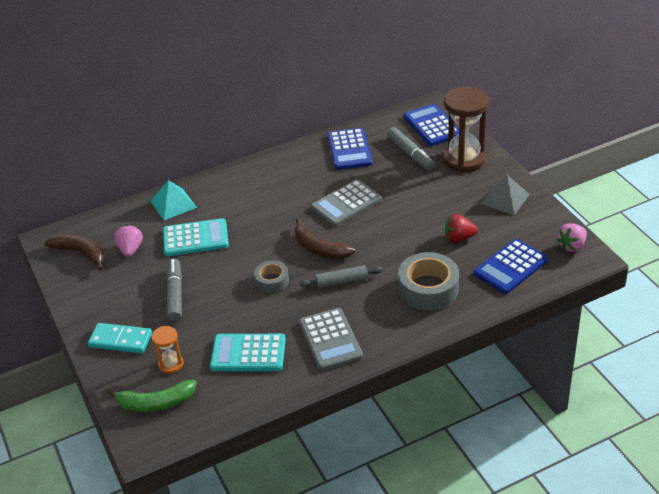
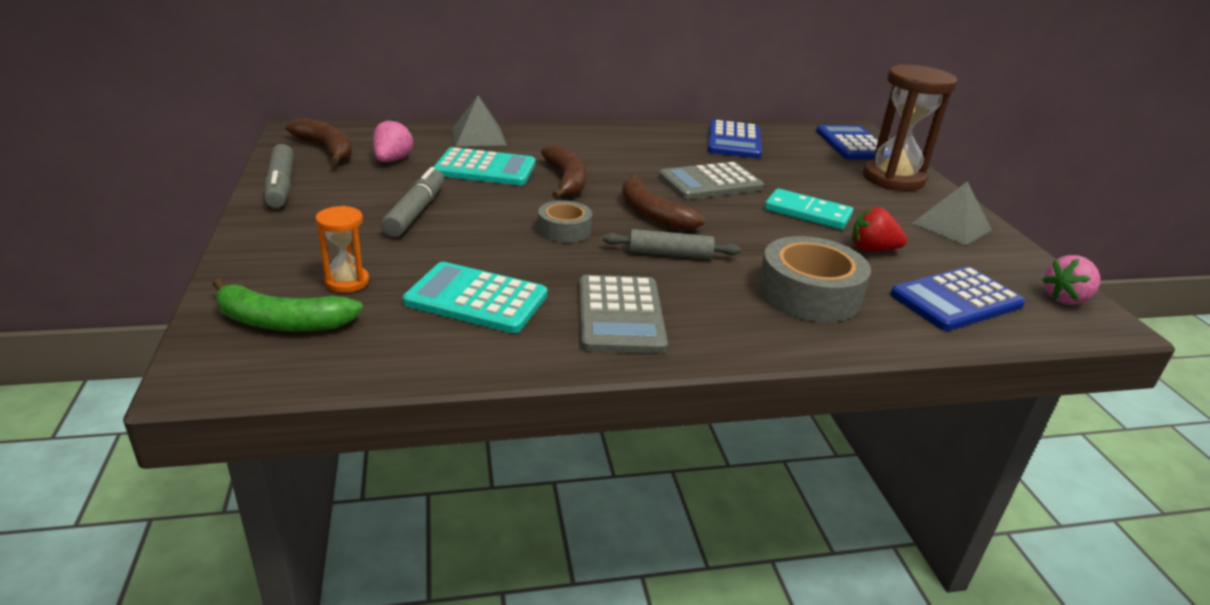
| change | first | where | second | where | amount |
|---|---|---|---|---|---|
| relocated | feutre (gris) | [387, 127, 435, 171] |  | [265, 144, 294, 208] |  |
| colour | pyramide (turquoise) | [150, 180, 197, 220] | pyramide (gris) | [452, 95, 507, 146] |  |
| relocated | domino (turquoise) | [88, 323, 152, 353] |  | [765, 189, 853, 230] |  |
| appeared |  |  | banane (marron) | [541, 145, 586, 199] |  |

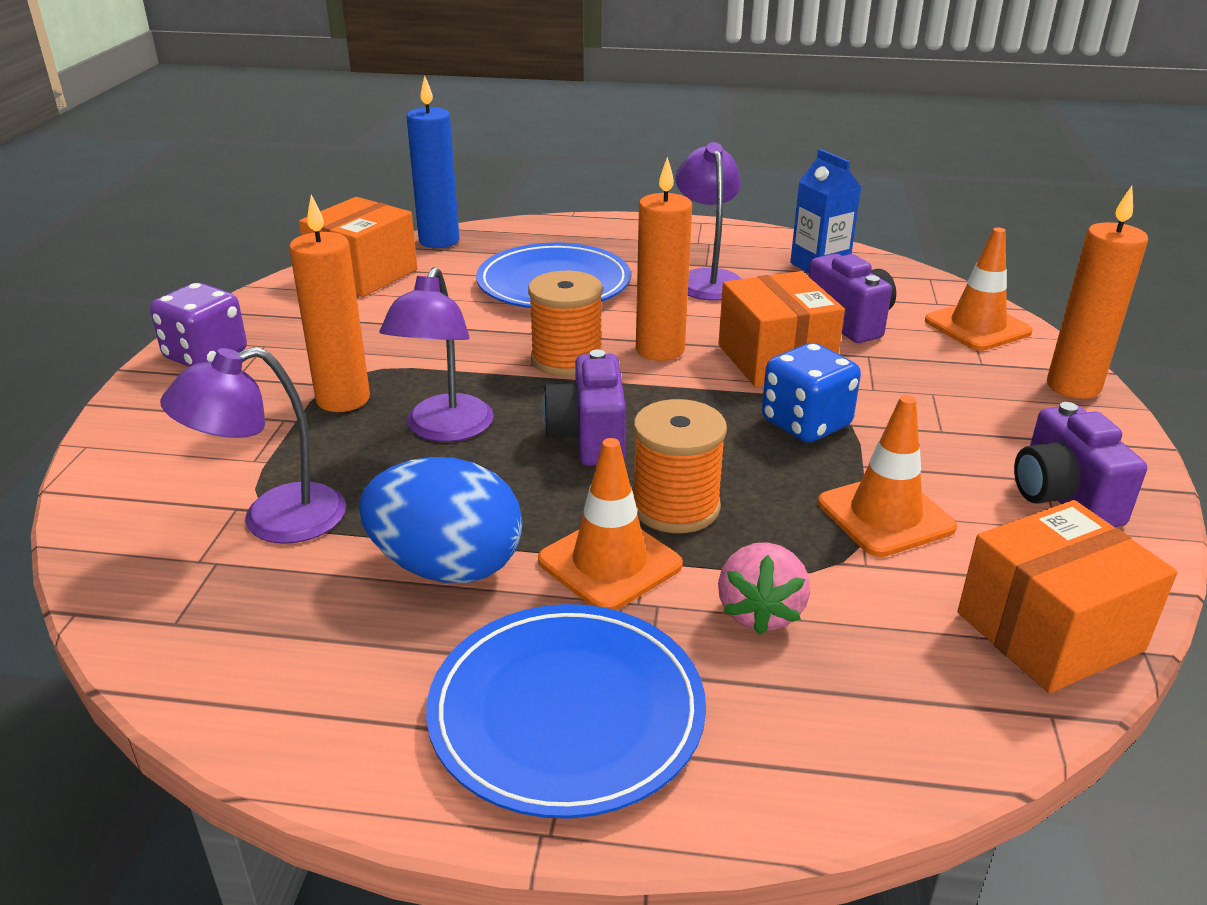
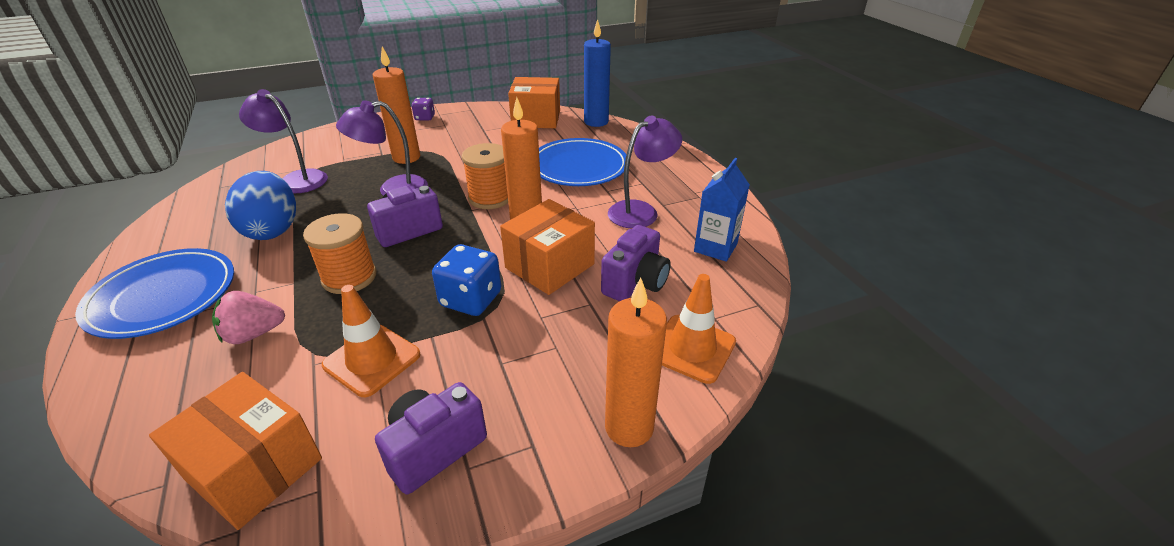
| change | first | where | second | where | amount |
|---|---|---|---|---|---|
| size | dé (violet) | [150, 283, 247, 367] |  | [412, 98, 435, 120] | x0.58 |
| missing | cône de chantier (orange) | [538, 438, 683, 610] |  |  |  |

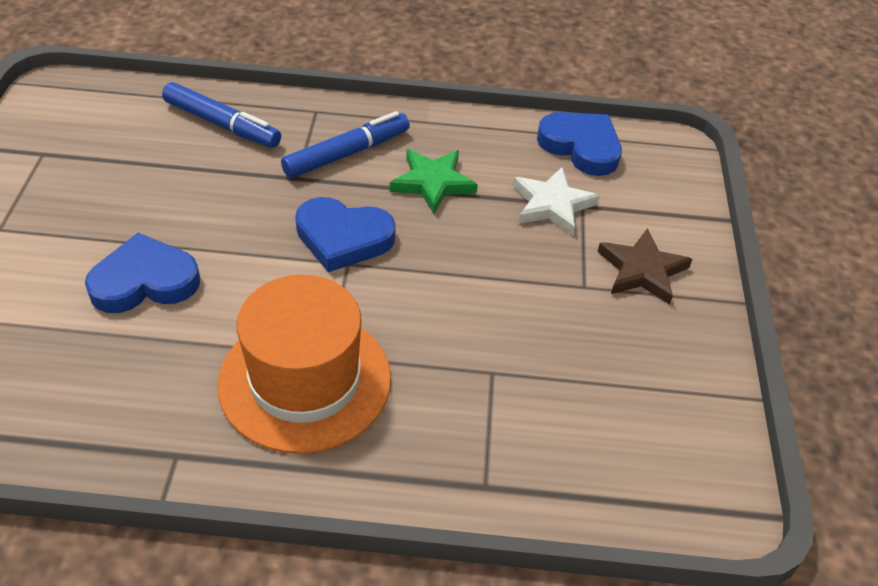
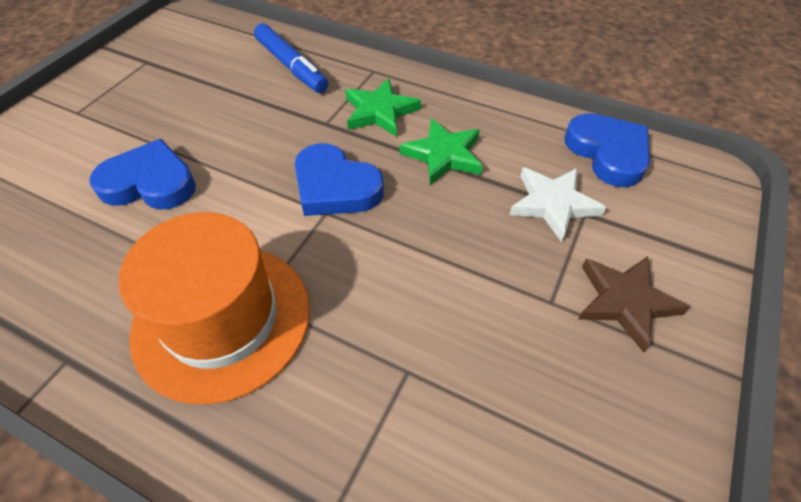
| change | first | where | second | where | amount |
|---|---|---|---|---|---|
| exchanged | feutre (bleu) | [281, 111, 410, 178] | étoile (vert) | [345, 78, 421, 136] |  |

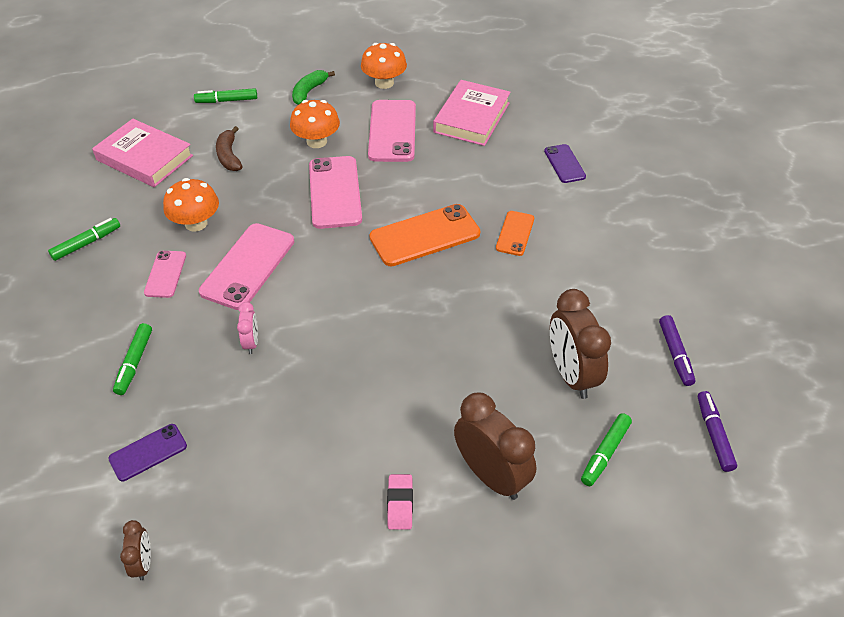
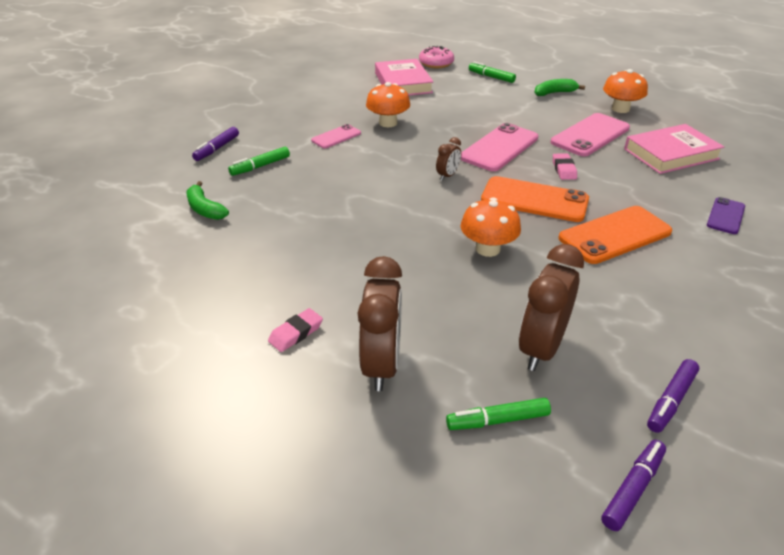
| change | first | where | second | where | amount |
|---|---|---|---|---|---|
| relocated | champignon (orange) | [290, 100, 340, 148] |  | [461, 197, 521, 257] |  |
| missing | banane (marron) | [216, 126, 242, 171] |  |  |  |
| size | téléphone (orange) | [496, 211, 534, 256] |  | [558, 206, 672, 264] | x1.79 |
| missing | feutre (vert) | [48, 218, 120, 261] |  |  |  |
| missing | téléphone (rose) | [199, 223, 294, 310] |  |  |  |
| missing | réveil (rose) | [237, 302, 258, 354] |  |  |  |
| exchanged | téléphone (violet) | [108, 424, 187, 482] | banane (vert) | [187, 181, 229, 220] |  |
| relocated | réveil (marron) | [120, 520, 151, 580] |  | [436, 137, 461, 181] |  |
| appeared |  |  | beignet (rose) | [419, 46, 454, 68] |  |
| appeared |  |  | feutre (violet) | [192, 127, 239, 161] |  |
| appeared |  |  | gomme (rose) | [553, 153, 577, 180] |  |

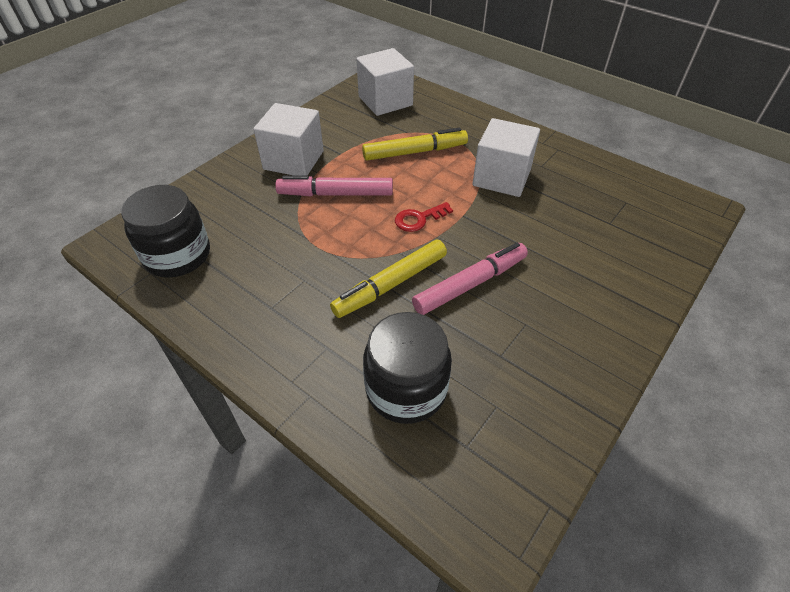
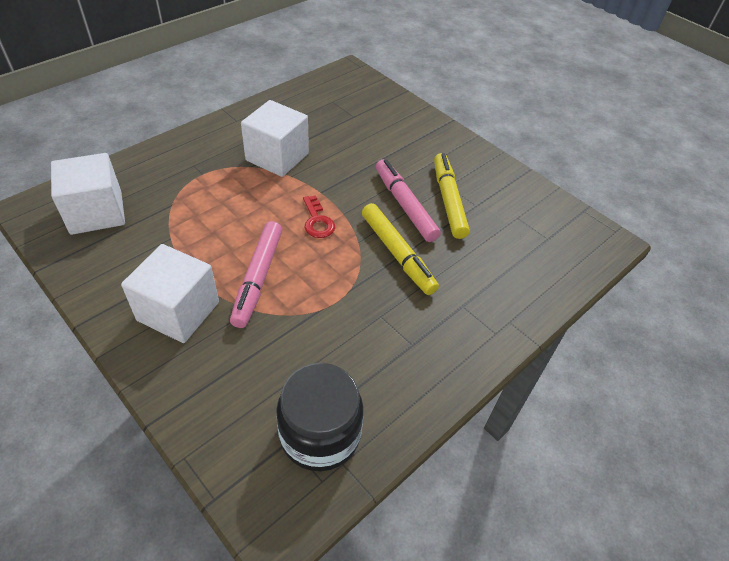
| change | first | where | second | where | amount |
|---|---|---|---|---|---|
| relocated | feutre (jaune) | [362, 128, 468, 161] |  | [434, 153, 470, 239] |  |
| missing | bocal (noir) | [363, 312, 452, 424] |  |  |  |

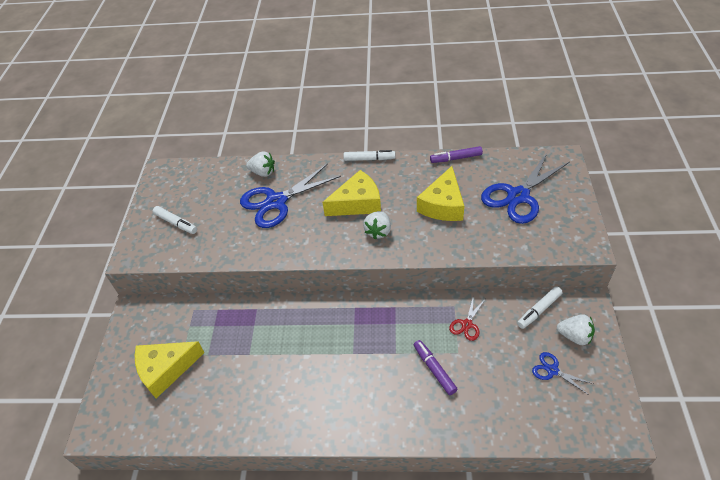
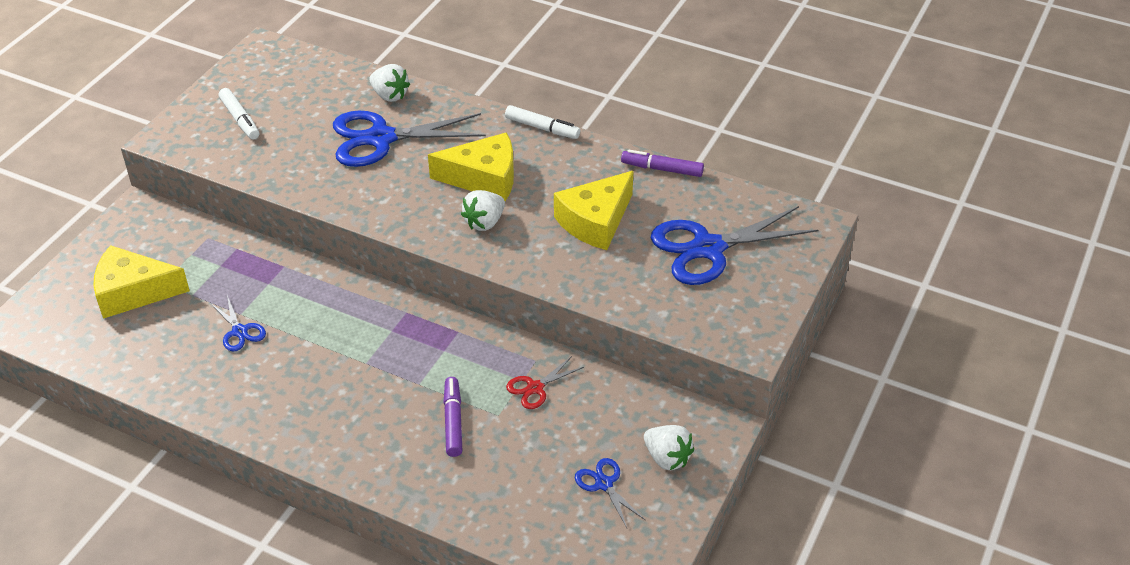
| change | first | where | second | where | amount |
|---|---|---|---|---|---|
| missing | feutre (blanc) | [517, 286, 563, 329] |  |  |  |
| appeared |  |  | ciseaux (bleu) | [210, 295, 266, 351] |  |

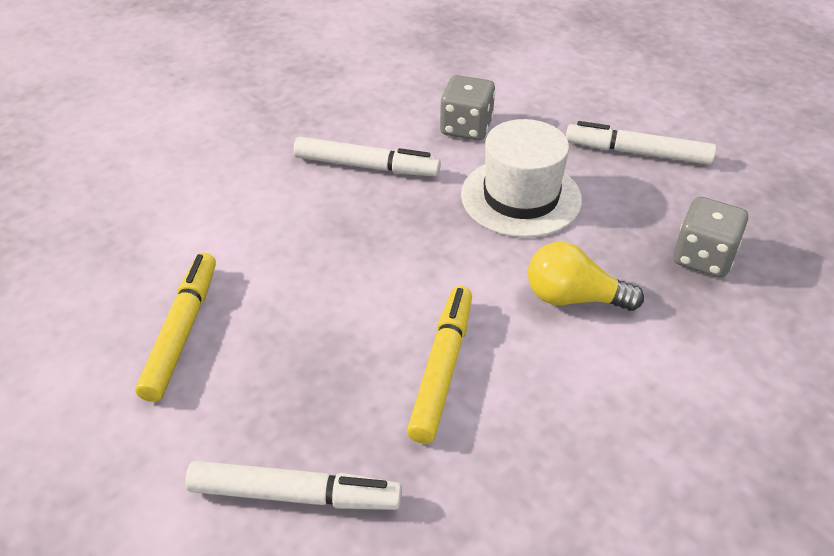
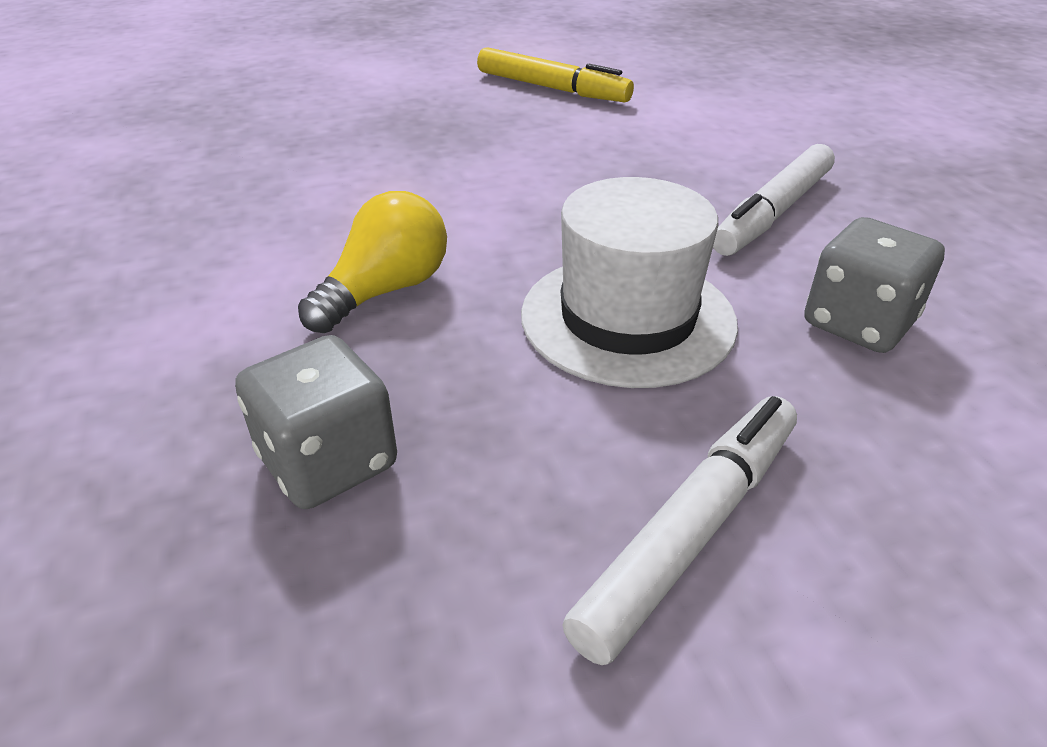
| change | first | where | second | where | amount |
|---|---|---|---|---|---|
| missing | feutre (jaune) | [407, 286, 472, 444] |  |  |  |
| missing | feutre (blanc) | [185, 461, 402, 510] |  |  |  |

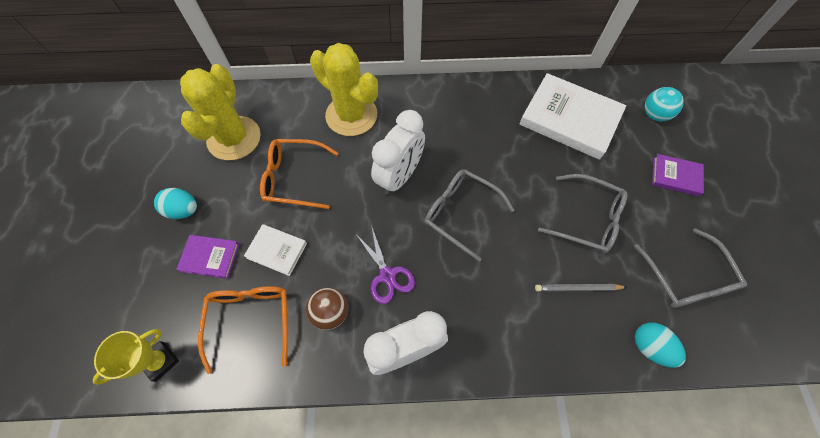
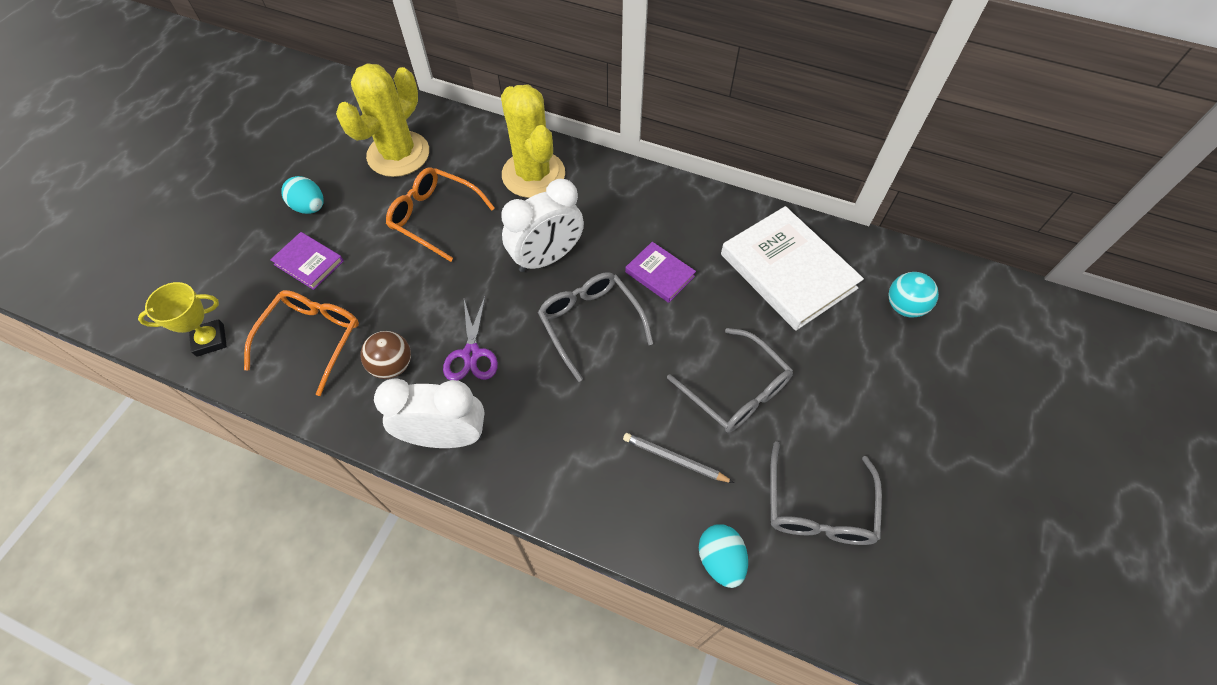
| change | first | where | second | where | amount |
|---|---|---|---|---|---|
| relocated | livre (violet) | [652, 154, 704, 196] |  | [625, 242, 696, 303] |  |
| missing | livre (blanc) | [244, 224, 307, 276] |  |  |  |

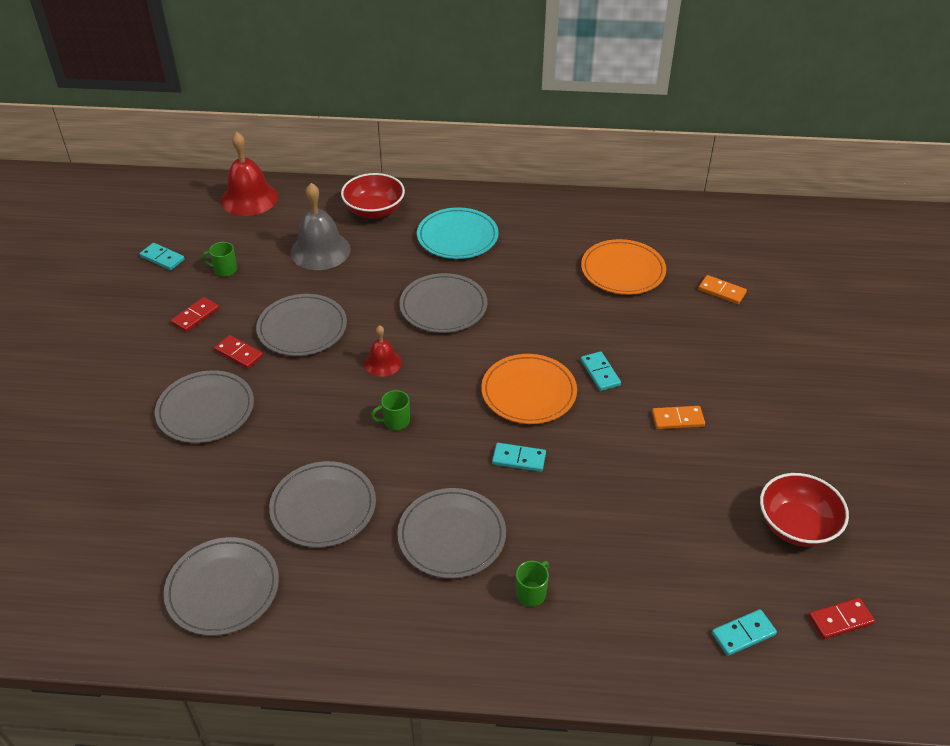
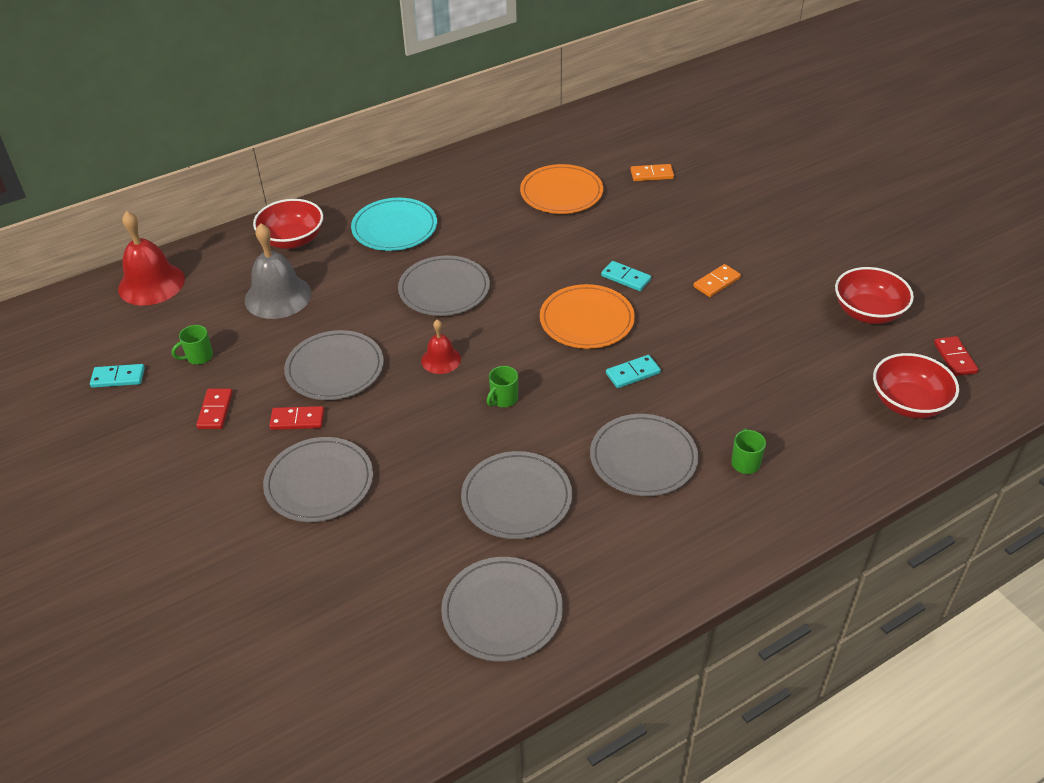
| change | first | where | second | where | amount |
|---|---|---|---|---|---|
| spun | domino (rouge) | [809, 598, 875, 639] |  | [934, 336, 979, 376] | 45 degrees counterclockwise |
| exchanged | domino (turquoise) | [712, 609, 777, 656] | bol (rouge) | [873, 353, 959, 419] |  |

